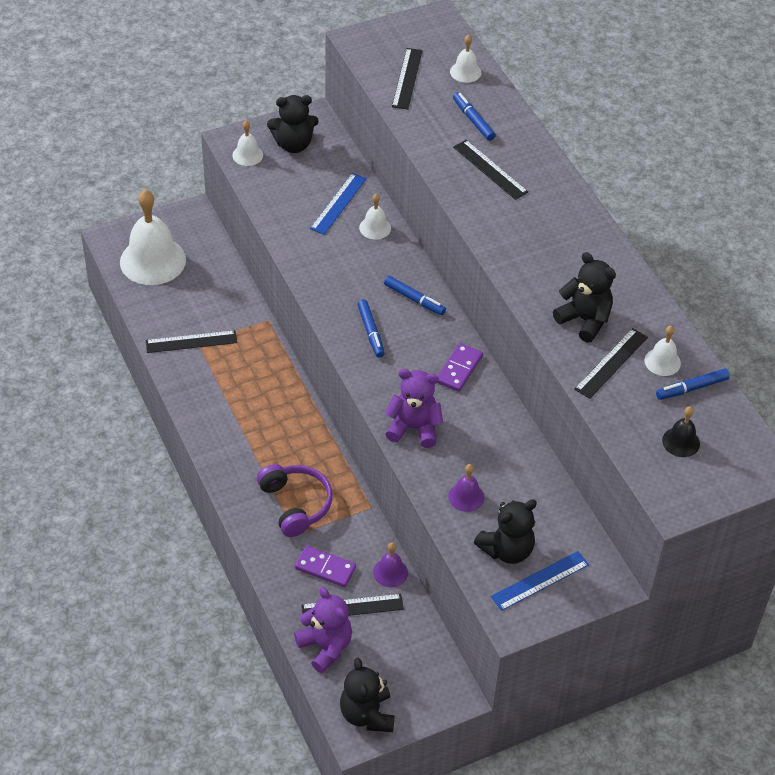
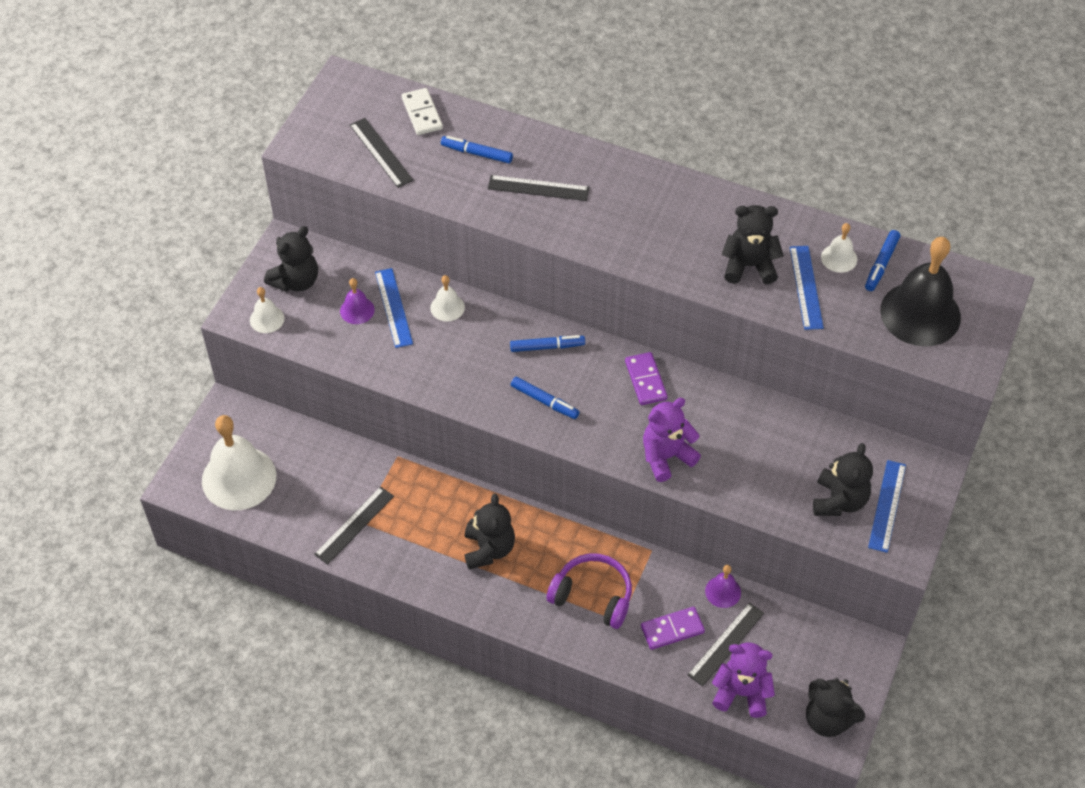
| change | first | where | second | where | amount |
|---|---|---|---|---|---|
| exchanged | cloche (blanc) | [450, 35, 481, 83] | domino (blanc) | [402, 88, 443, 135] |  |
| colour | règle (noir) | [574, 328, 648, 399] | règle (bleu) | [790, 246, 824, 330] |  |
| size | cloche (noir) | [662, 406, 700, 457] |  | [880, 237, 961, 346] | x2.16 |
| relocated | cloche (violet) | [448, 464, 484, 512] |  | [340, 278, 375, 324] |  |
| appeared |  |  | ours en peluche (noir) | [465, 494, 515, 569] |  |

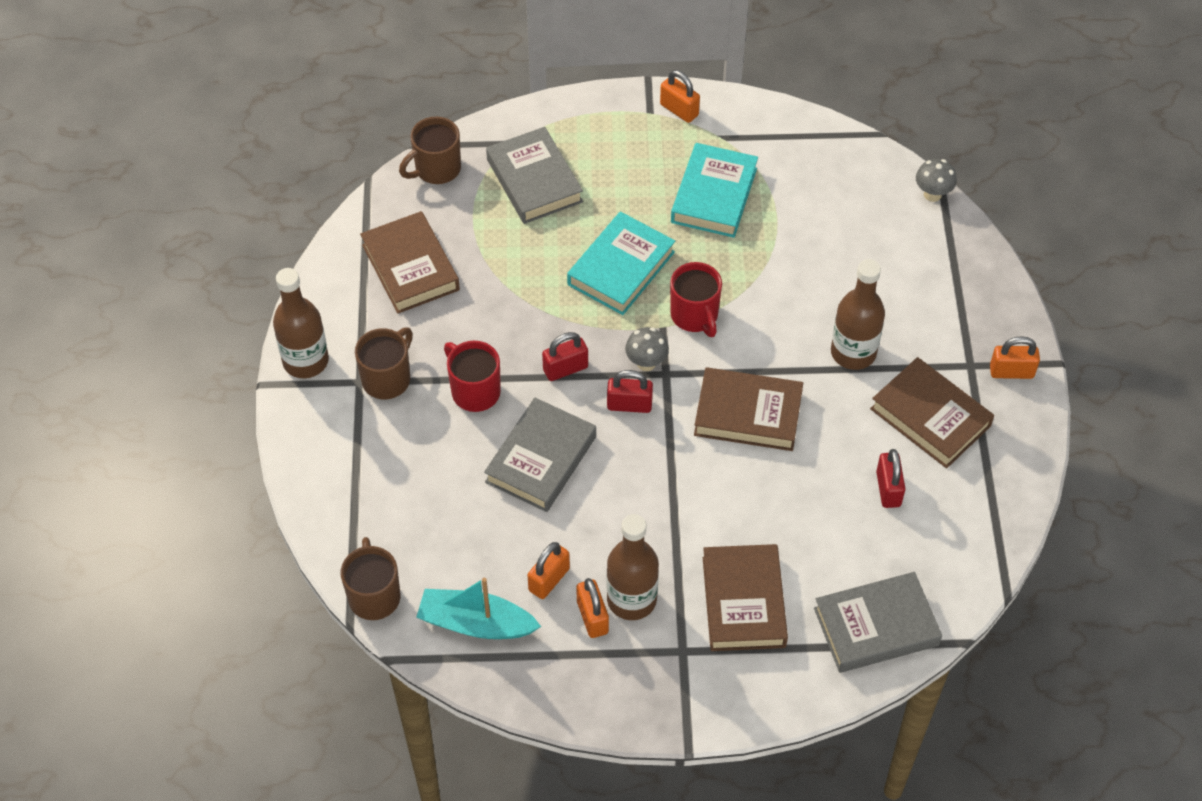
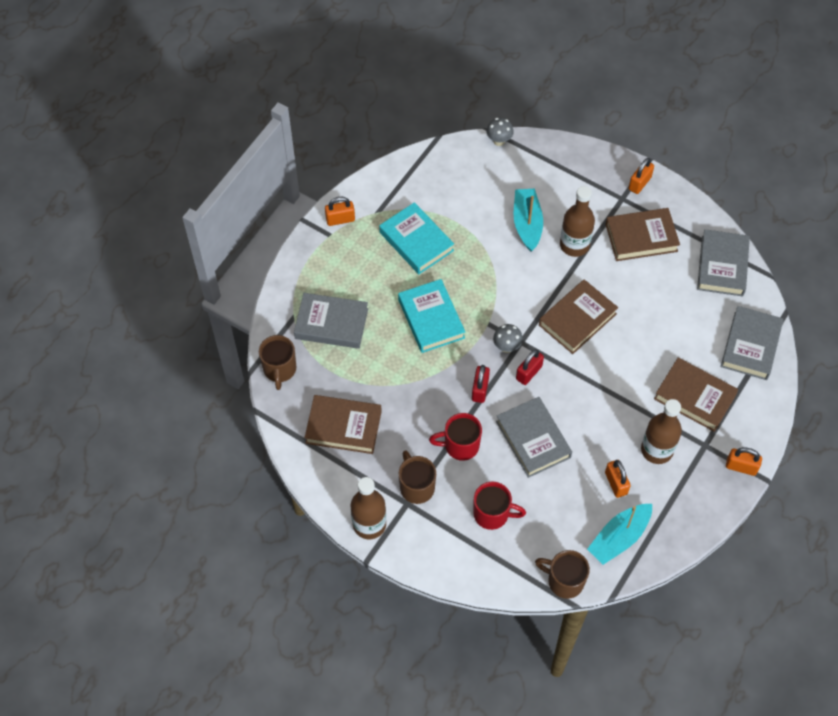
| change | first | where | second | where | amount |
|---|---|---|---|---|---|
| relocated | tasse (rouge) | [670, 262, 722, 337] |  | [473, 482, 526, 530] |  |
| missing | cadenas (rouge) | [876, 449, 905, 508] |  |  |  |
| relocated | cadenas (orange) | [576, 578, 609, 638] |  | [726, 448, 762, 476] |  |
| appeared |  |  | bateau (turquoise) | [514, 189, 543, 252] |  |
| appeared |  |  | livre (gris) | [697, 229, 750, 297] |  |

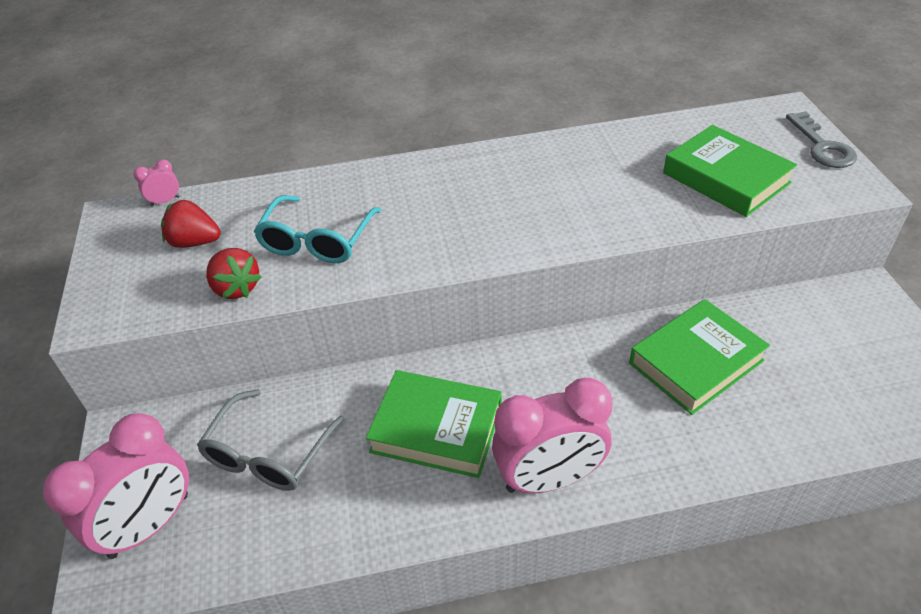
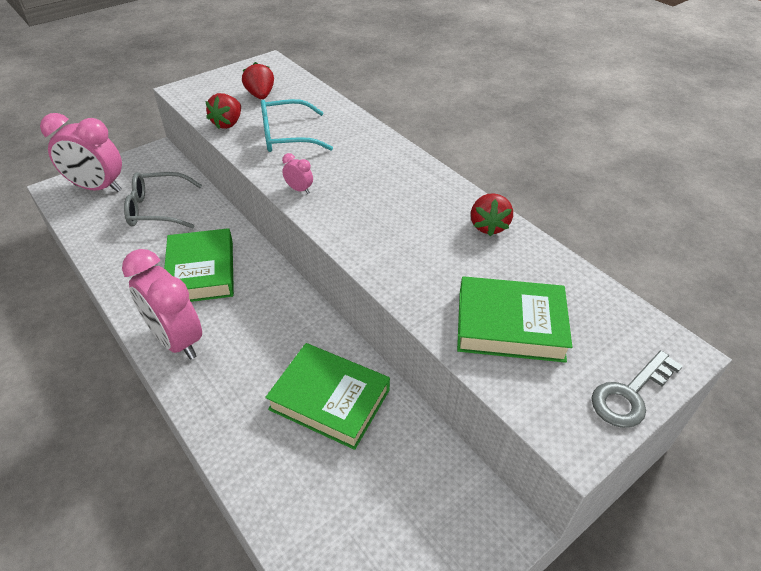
| change | first | where | second | where | amount |
|---|---|---|---|---|---|
| spun | livre (vert) | [663, 125, 797, 217] |  | [457, 276, 572, 363] | 75 degrees clockwise |
| relocated | réveil (rose) | [133, 160, 180, 207] |  | [282, 153, 313, 194] |  |
| appeared |  |  | fraise (rouge) | [471, 193, 513, 236] |  |

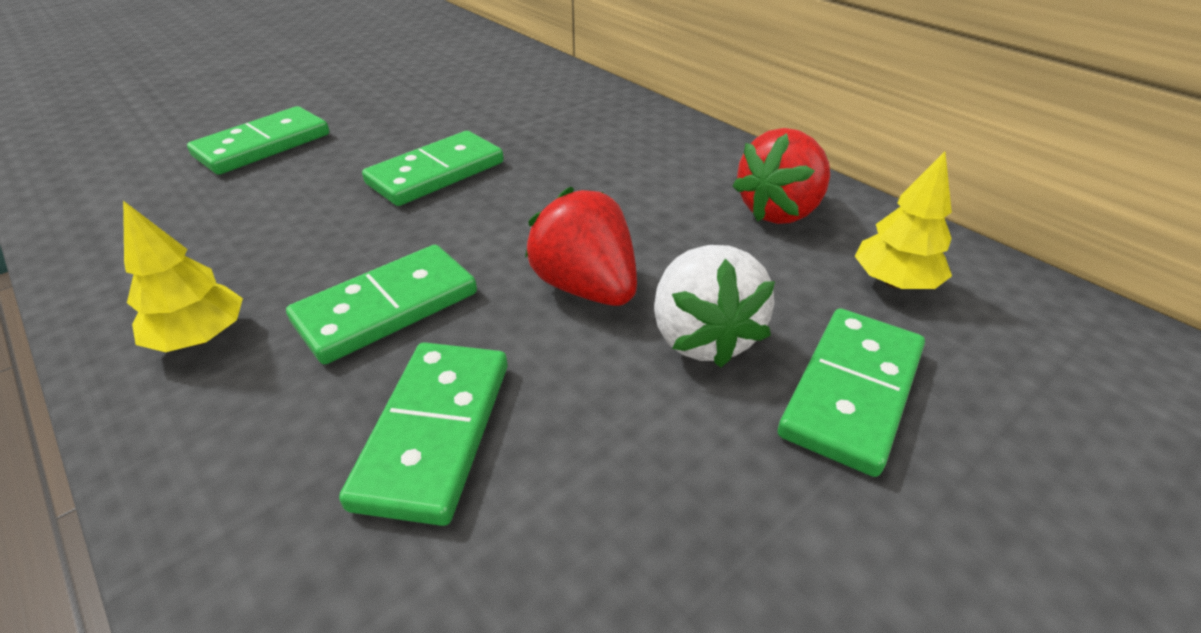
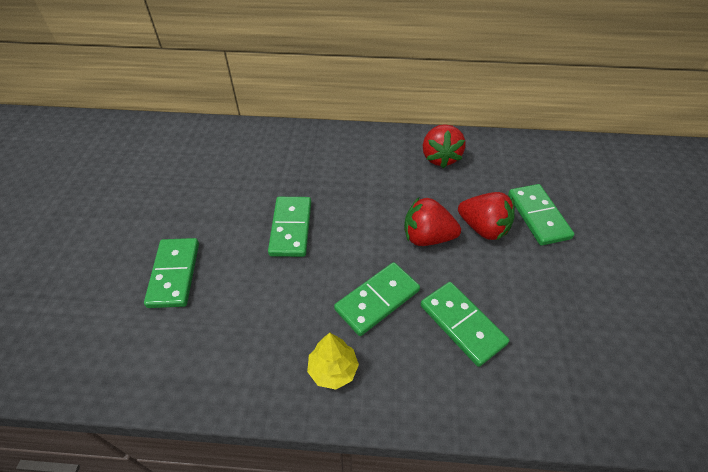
| change | first | where | second | where | amount |
|---|---|---|---|---|---|
| missing | arbre (jaune) | [855, 151, 952, 289] |  |  |  |
| spun | domino (vert) | [286, 245, 477, 364] |  | [334, 262, 420, 336] | 45 degrees clockwise |
| colour | fraise (blanc) | [654, 245, 775, 367] | fraise (rouge) | [458, 192, 515, 240] |  |

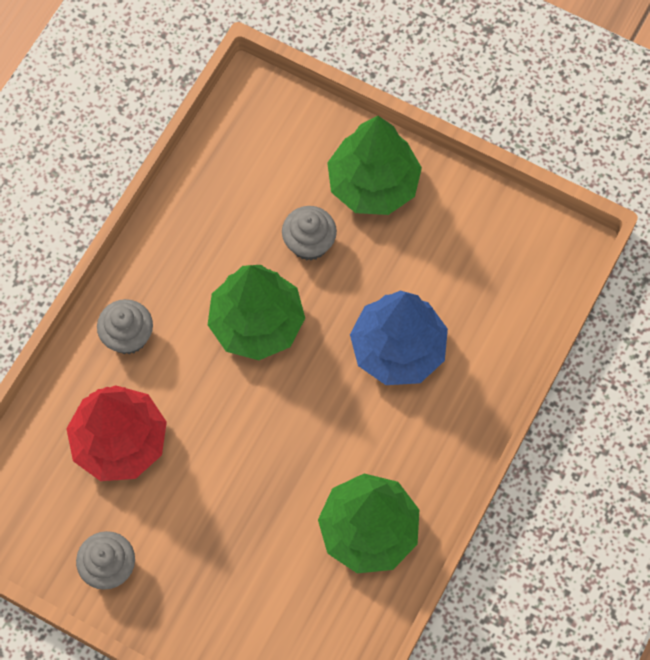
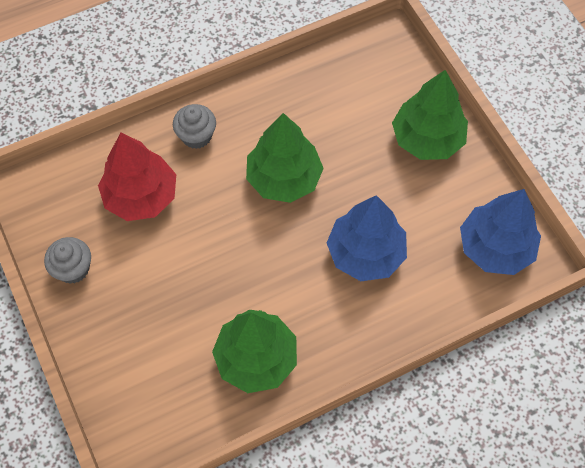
| change | first | where | second | where | amount |
|---|---|---|---|---|---|
| missing | muffin (gris) | [282, 206, 337, 261] |  |  |  |
| appeared |  |  | arbre (bleu) | [460, 189, 541, 275] |  |

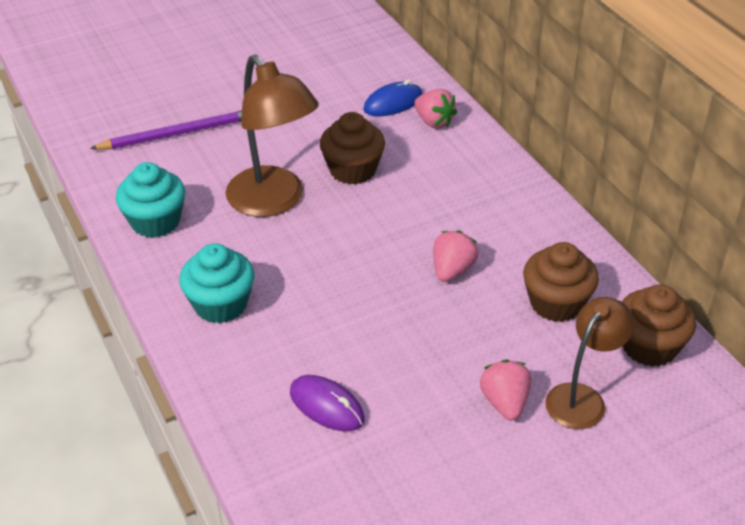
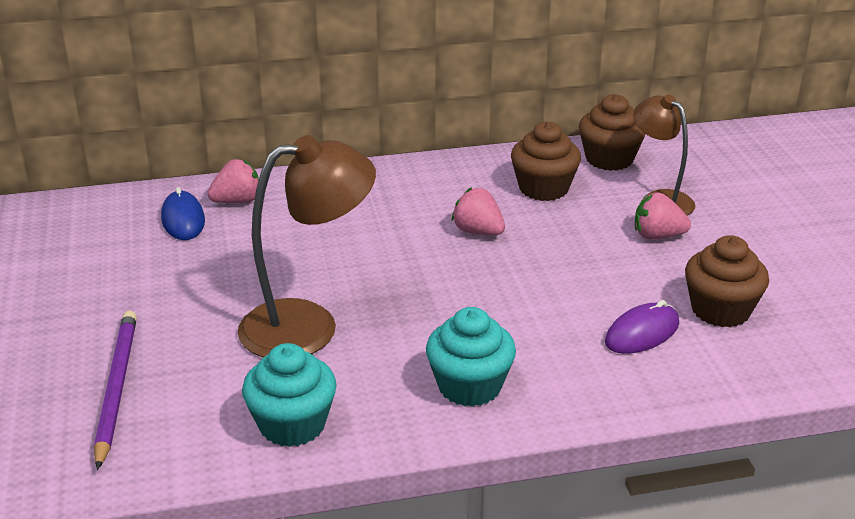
| change | first | where | second | where | amount |
|---|---|---|---|---|---|
| relocated | muffin (marron) | [320, 112, 385, 185] |  | [685, 235, 769, 327] |  |

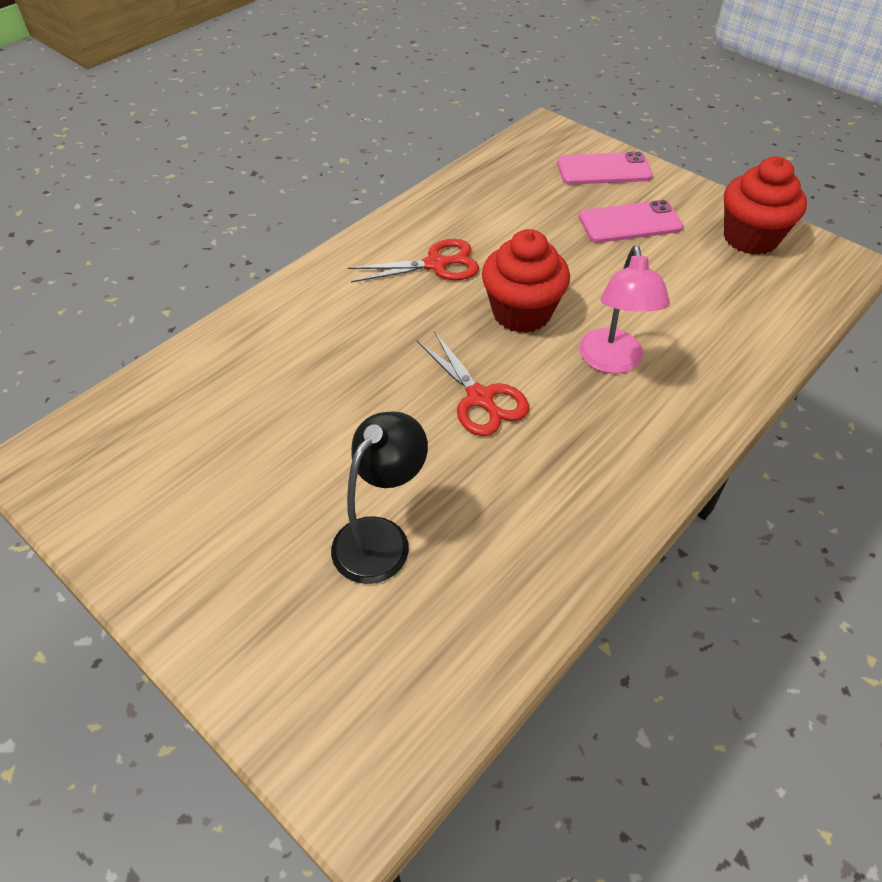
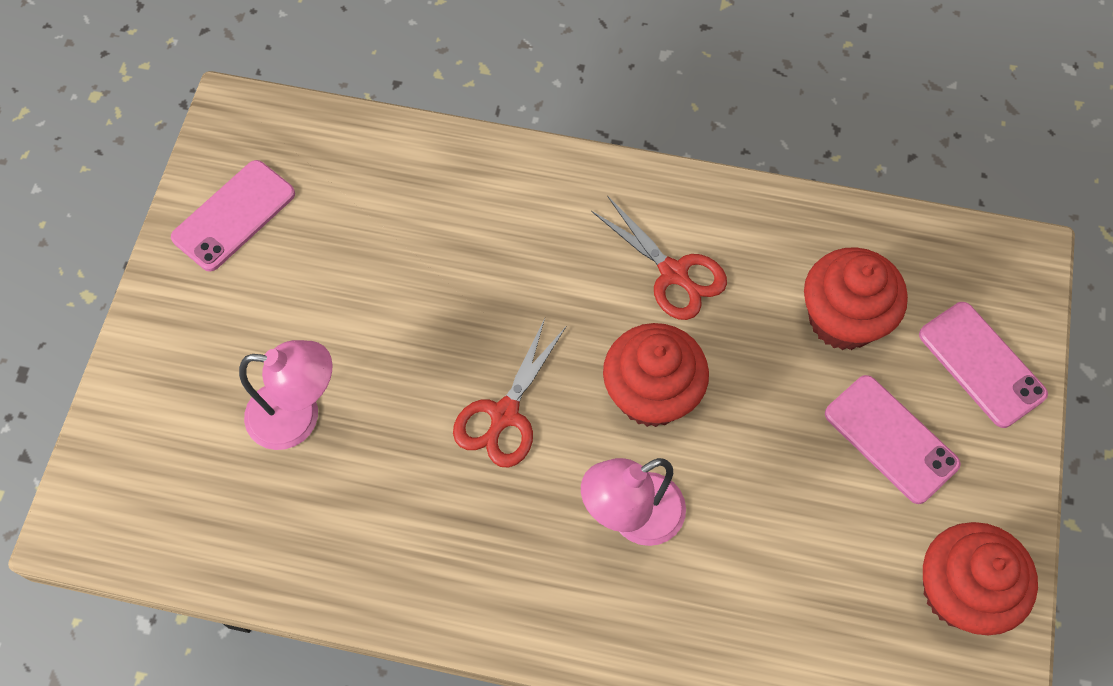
| change | first | where | second | where | amount |
|---|---|---|---|---|---|
| colour | lampe (noir) | [331, 411, 428, 584] | lampe (rose) | [239, 340, 333, 450] |  |
| appeared |  |  | téléphone (rose) | [171, 160, 295, 271] |  |
| appeared |  |  | muffin (rouge) | [804, 247, 908, 350] |  |

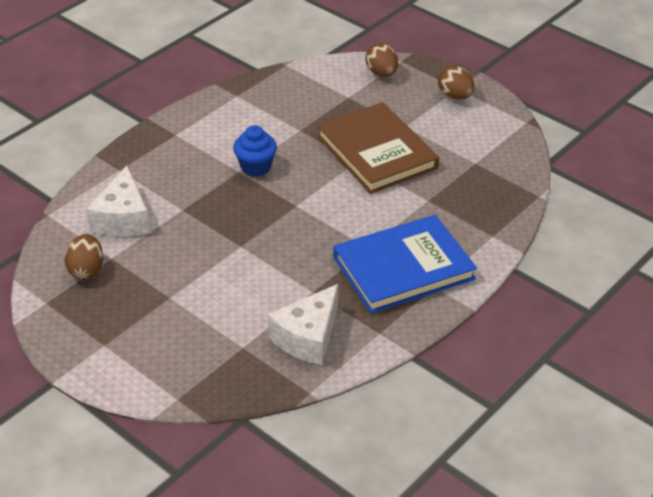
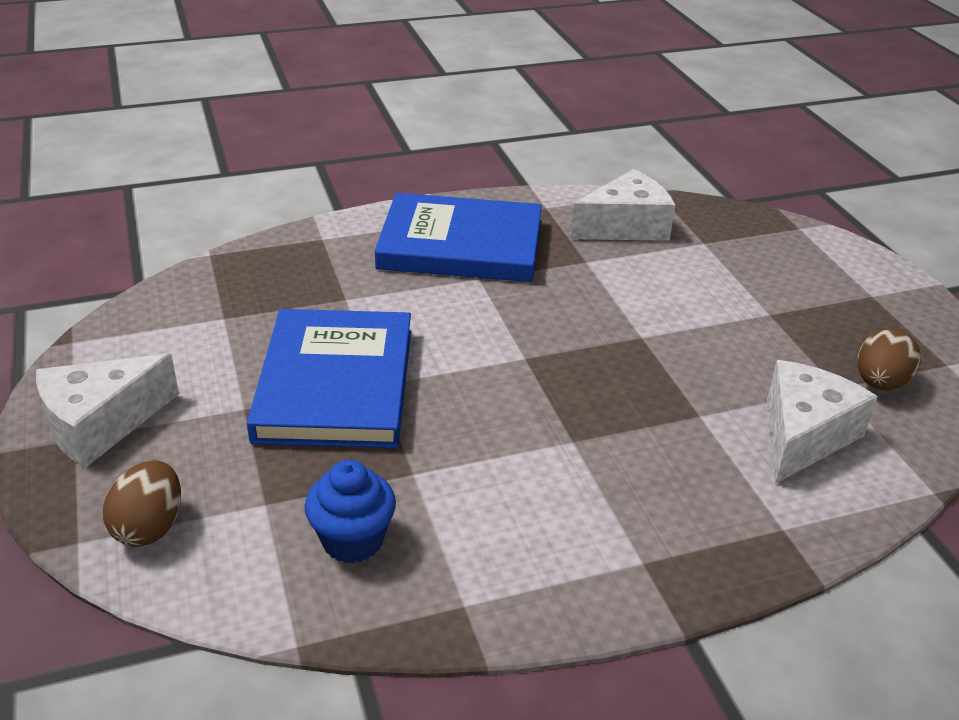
| change | first | where | second | where | amount |
|---|---|---|---|---|---|
| exchanged | œuf (marron) | [438, 65, 474, 100] | fromage (blanc) | [36, 354, 179, 468] |  |
| colour | livre (marron) | [317, 102, 439, 194] | livre (bleu) | [247, 309, 411, 448] |  |
| relocated | muffin (bleu) | [233, 125, 277, 177] |  | [304, 460, 396, 563] |  |

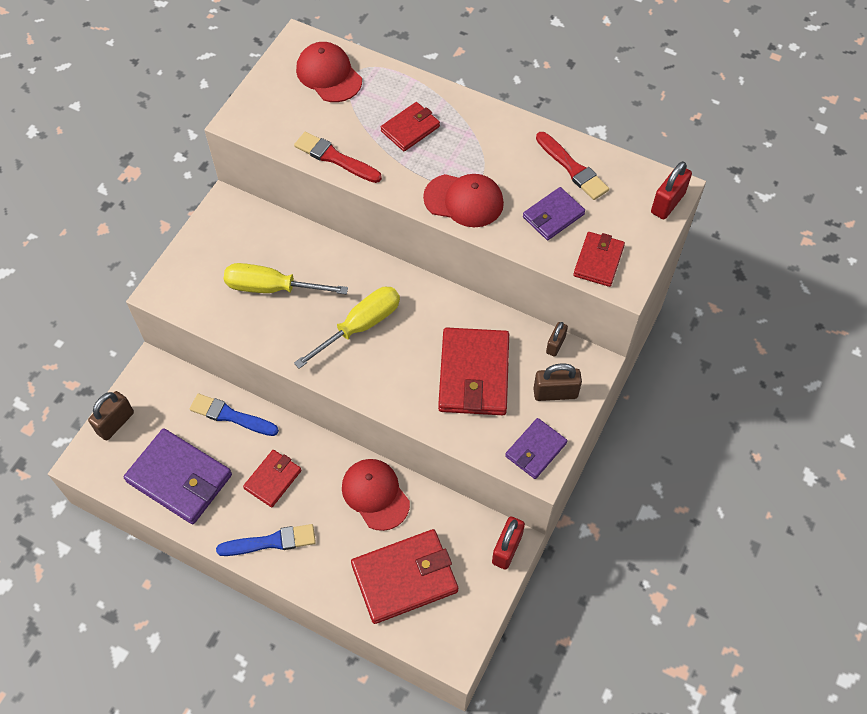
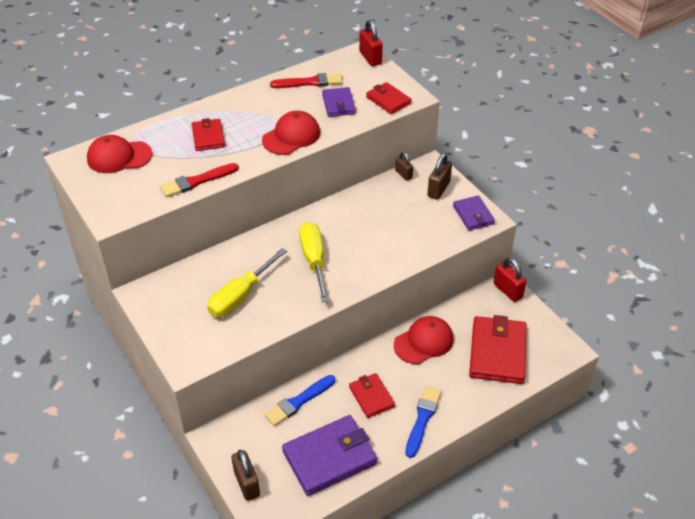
| change | first | where | second | where | amount |
|---|---|---|---|---|---|
| missing | portefeuille (rouge) | [438, 328, 509, 415] |  |  |  |
| spun | casquette (rouge) | [342, 459, 410, 531] |  | [394, 316, 454, 364] | 150 degrees clockwise |

